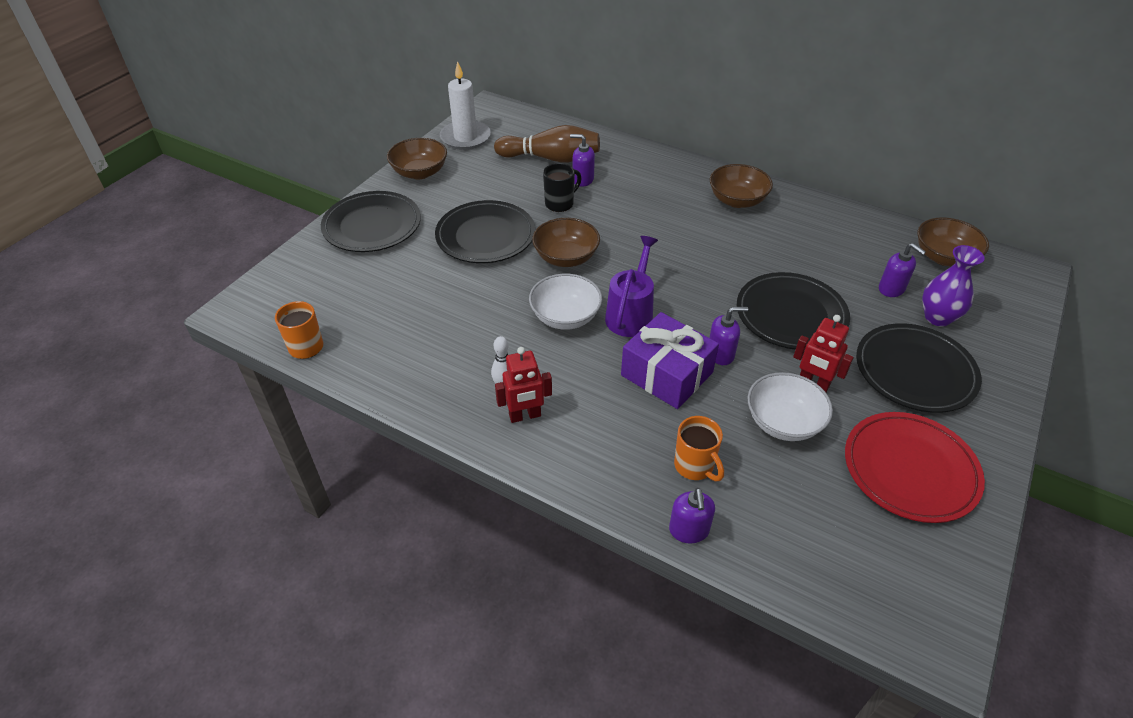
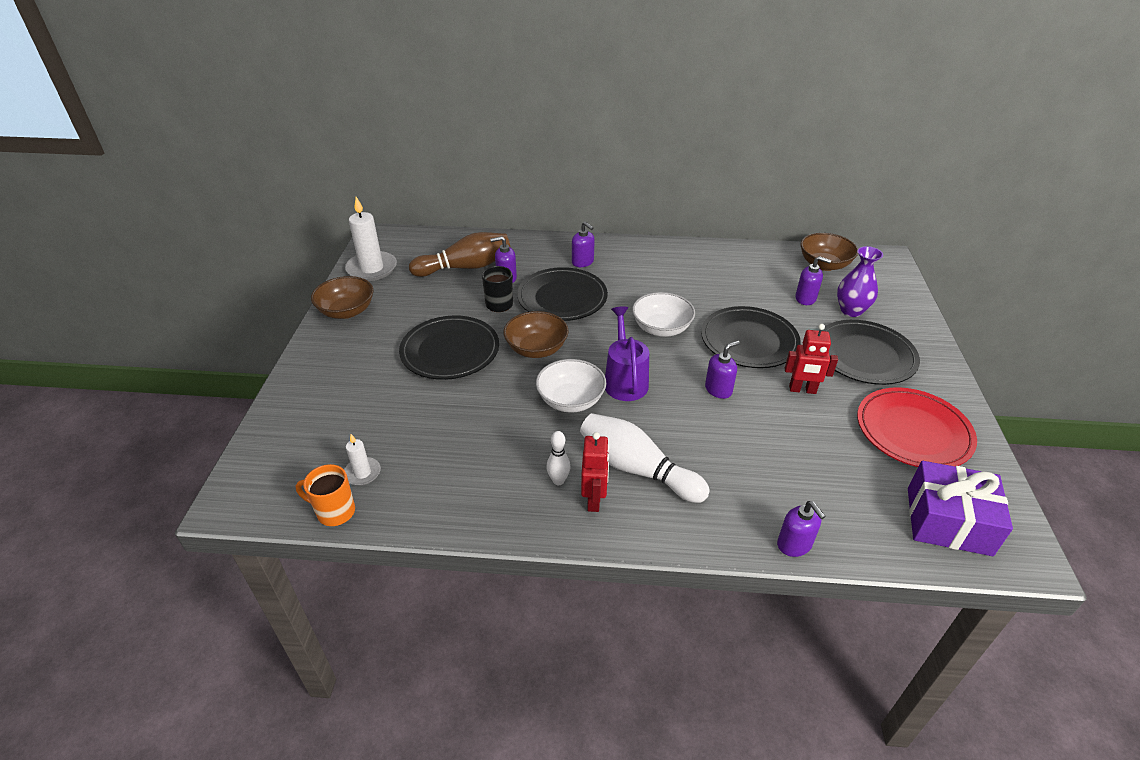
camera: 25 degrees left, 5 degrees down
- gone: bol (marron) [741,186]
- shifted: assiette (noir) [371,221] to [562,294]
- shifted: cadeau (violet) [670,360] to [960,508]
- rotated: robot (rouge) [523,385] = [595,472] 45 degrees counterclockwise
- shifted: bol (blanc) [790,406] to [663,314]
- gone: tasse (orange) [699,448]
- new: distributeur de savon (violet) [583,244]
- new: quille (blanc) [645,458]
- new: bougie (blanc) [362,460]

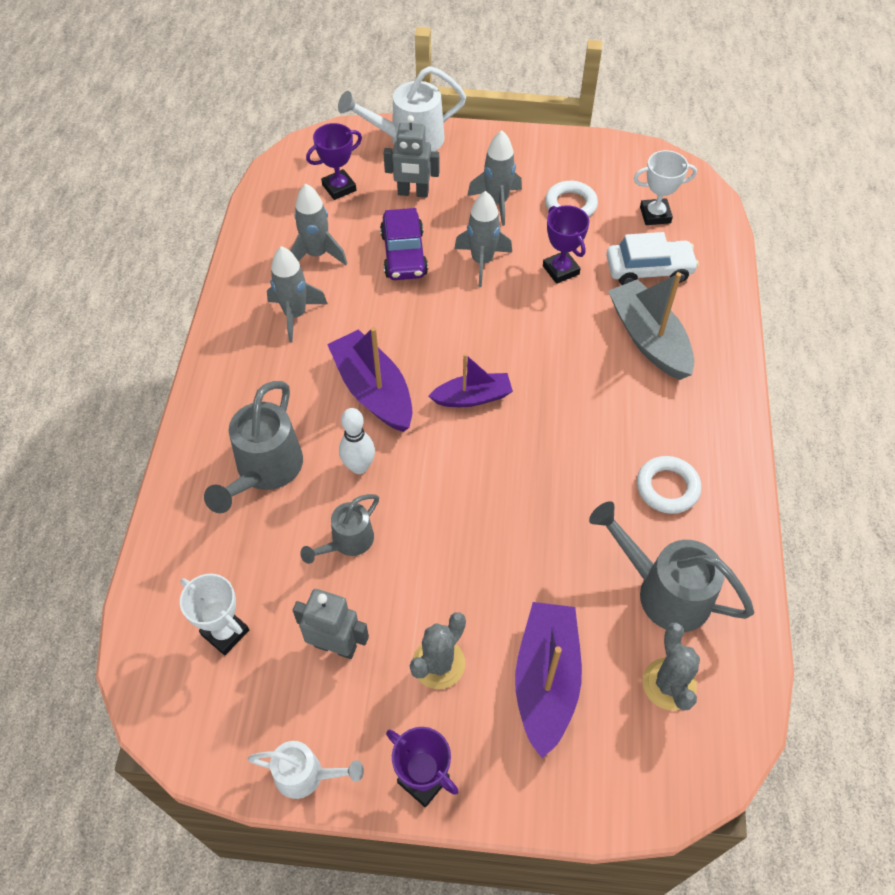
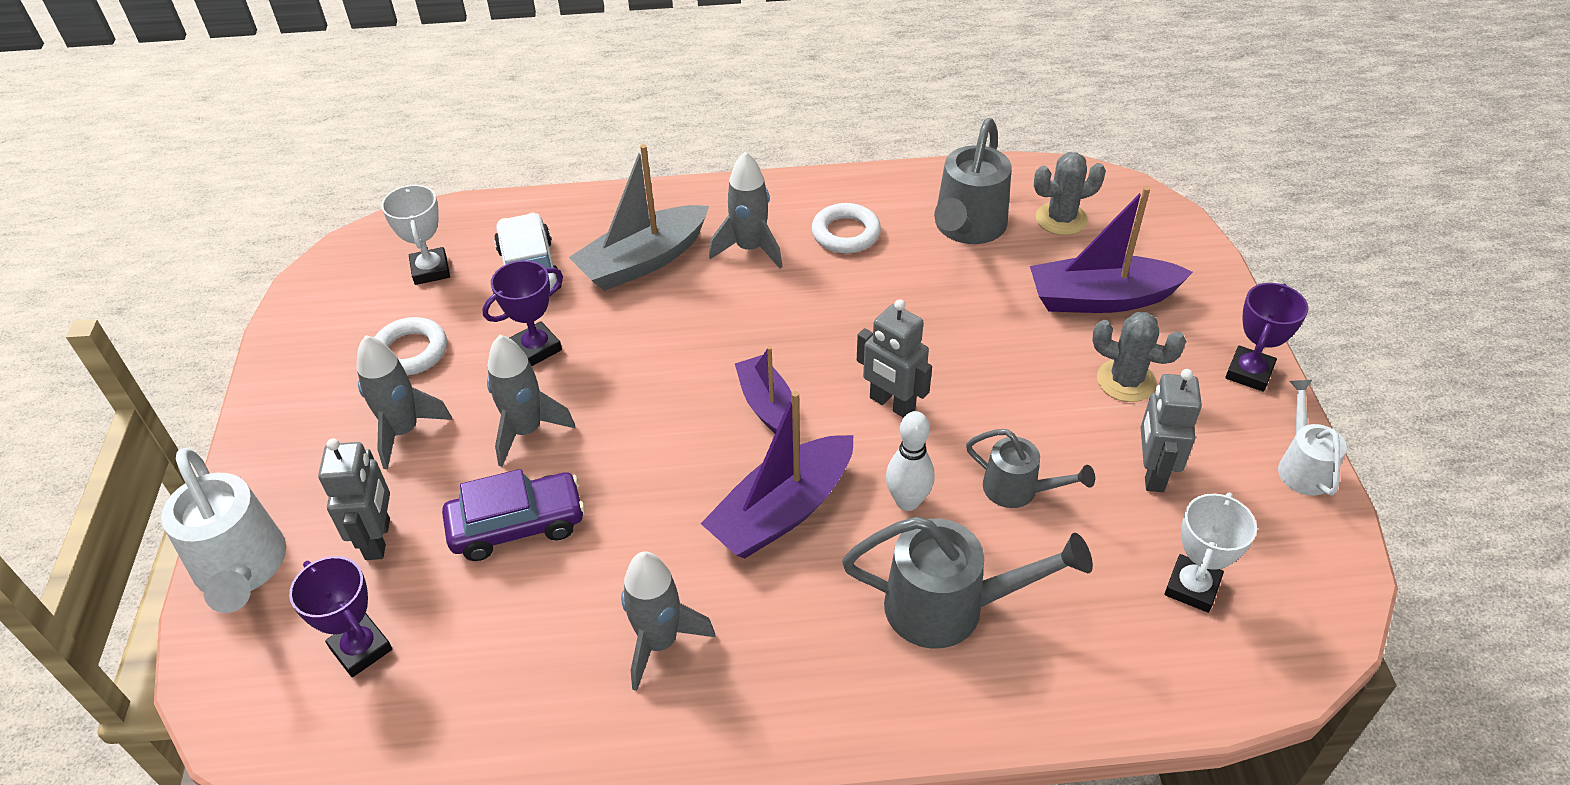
camera: 100 degrees left, 10 degrees down
- shifted: fusée (gris) [318,224] to [746,210]
- new: robot (gris) [894,358]

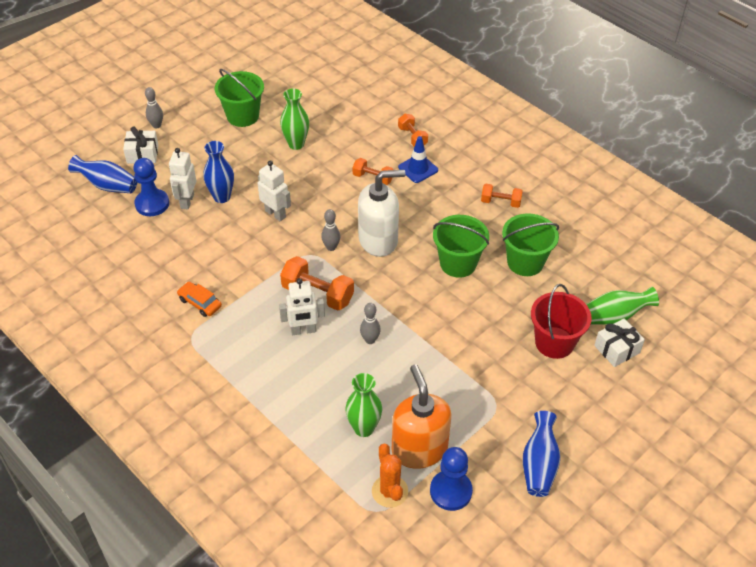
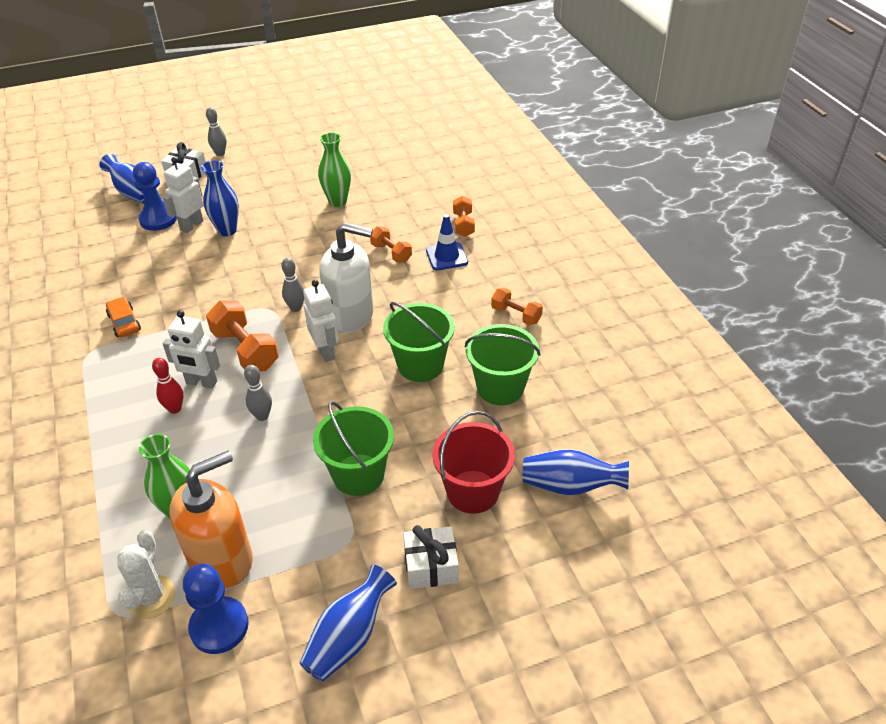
camera: 25 degrees right, 5 degrees down
- shifted: seau (vert) [239,98] to [353,448]
- shifted: robot (blanc) [274,191] to [321,321]
- repainted: vase (vert) [622,305] to vase (bleu) [576,472]
- shifted: cadeau (blanc) [619,342] to [431,557]
- rotated: distributeur de savon (orange) [422,416] = [211,520] 45 degrees clockwise
- repainted: cactus (orange) [390,476] to cactus (blanc) [146,574]
- new: quille (rouge) [167,386]

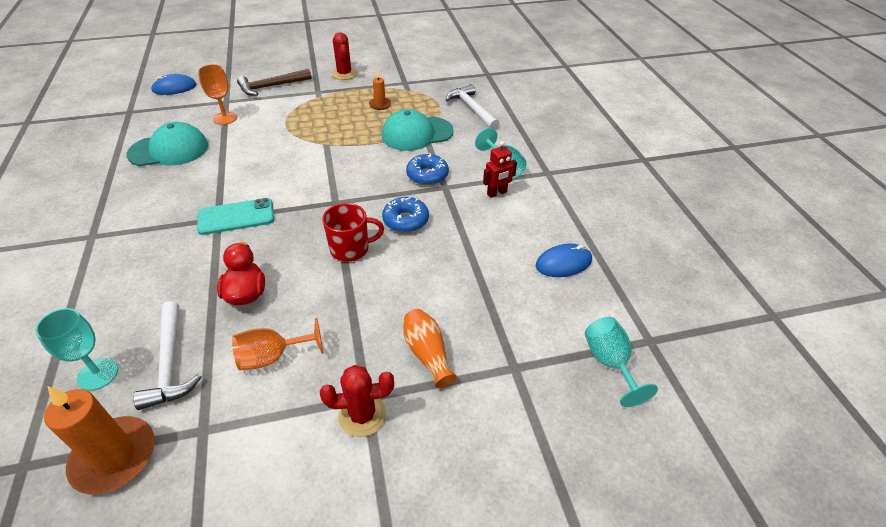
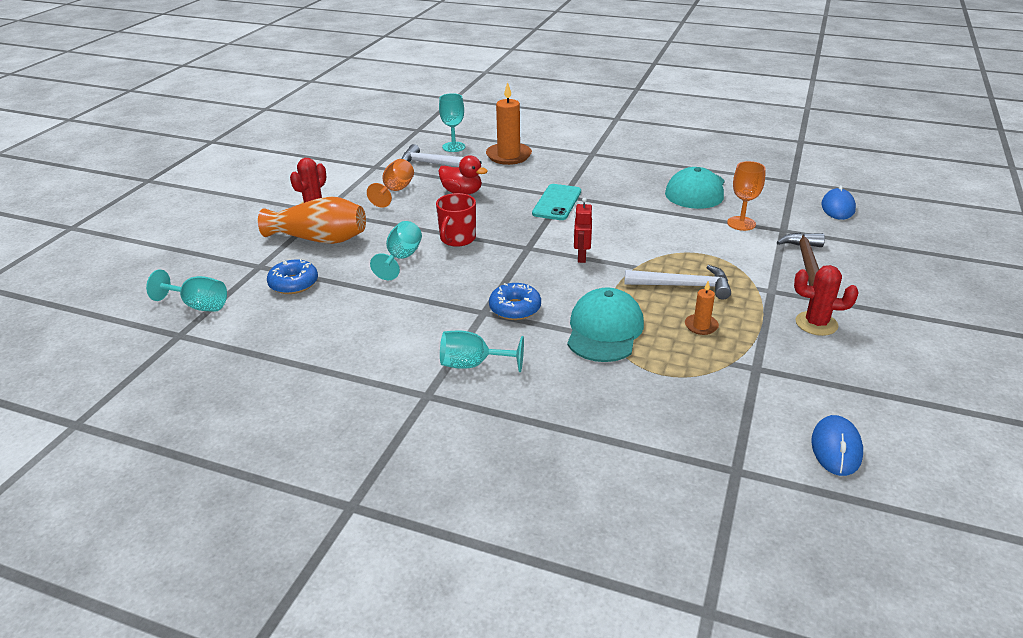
camera: 125 degrees right, 10 degrees down
- shifted: marteau (blanc) [473,106] to [677,282]
- shifted: robot (rouge) [500,169] to [583,230]
- shifted: beignet (bleu) [405,215] to [292,276]
- shifted: souris (bleu) [564,260] to [837,445]
- scaled: vase (orange) [430,348] = [312,220] x1.62
- shifted: bougie (orange) [99,440] to [509,123]
- new: verre à pied (turquoise) [396,250]

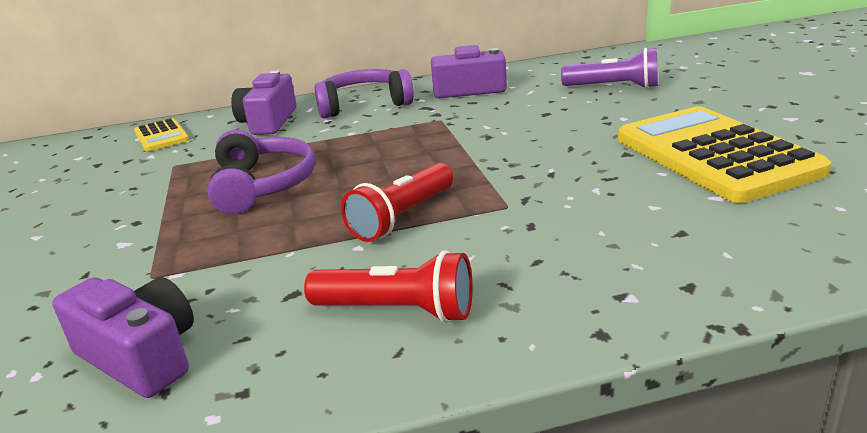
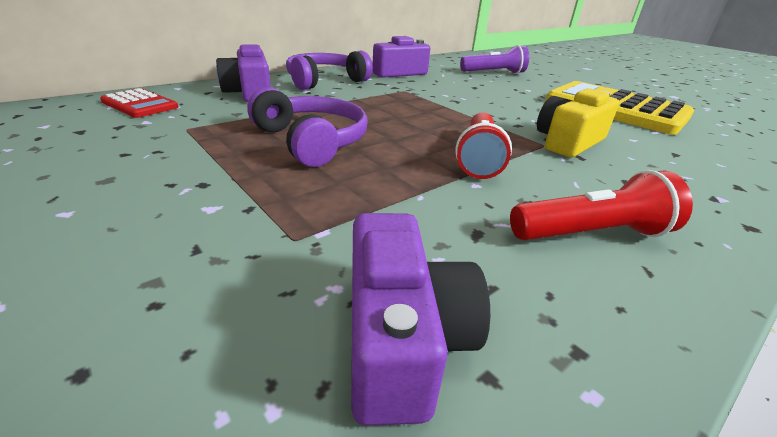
camera: 30 degrees left, 5 degrees up
- repainted: calculatrice (jaune) [161,134] to calculatrice (rouge) [139,103]
- rotated: appareil photo (violet) [123,337] = [420,319] 75 degrees clockwise
- new: appareil photo (jaune) [578,122]

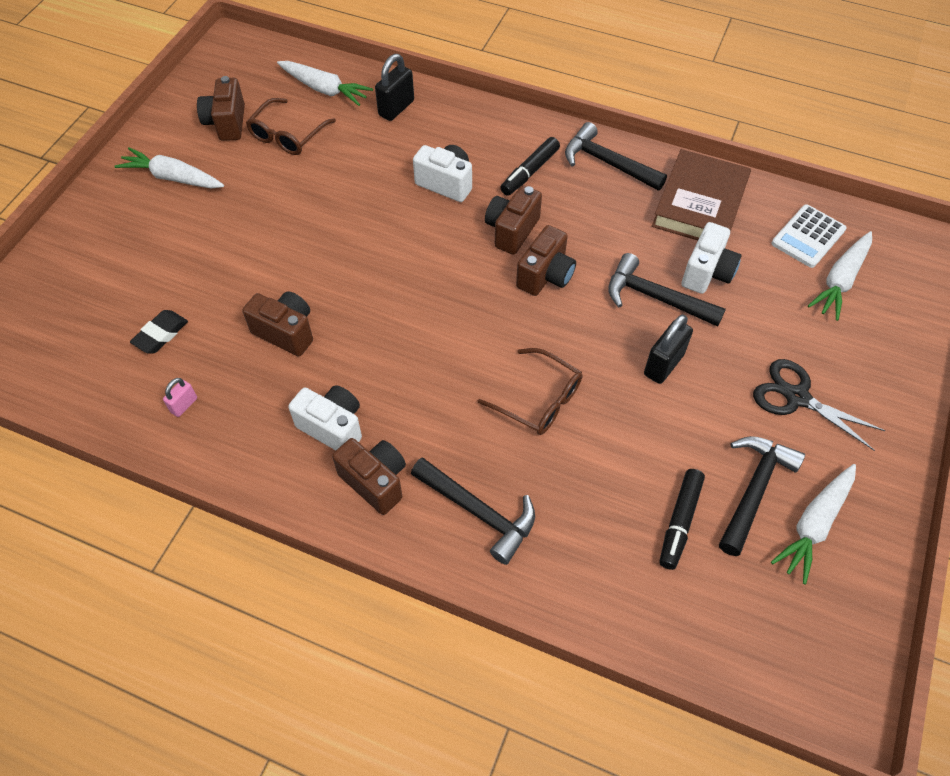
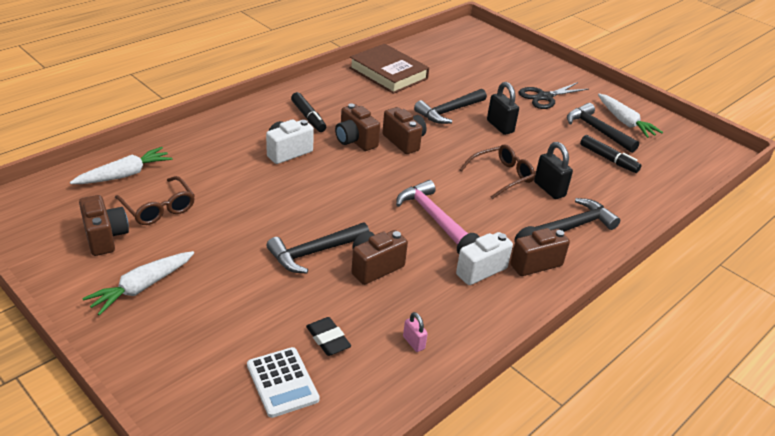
camera: 70 degrees left, 20 degrees down
- shifted: cadenas (noir) [394,87] to [553,170]
- rotated: appareil photo (marron) [221,108] = [104,225] 135 degrees counterclockwise
- shifted: marteau (noir) [616,156] to [317,248]
- shifted: calculatrice (blanc) [808,236] to [283,382]
- gone: appareil photo (blanc) [712,258]
- gone: carotte (blanc) [840,276]
- new: marteau (rose) [432,212]

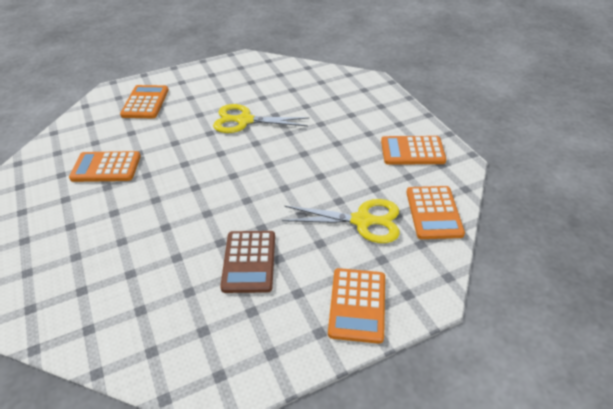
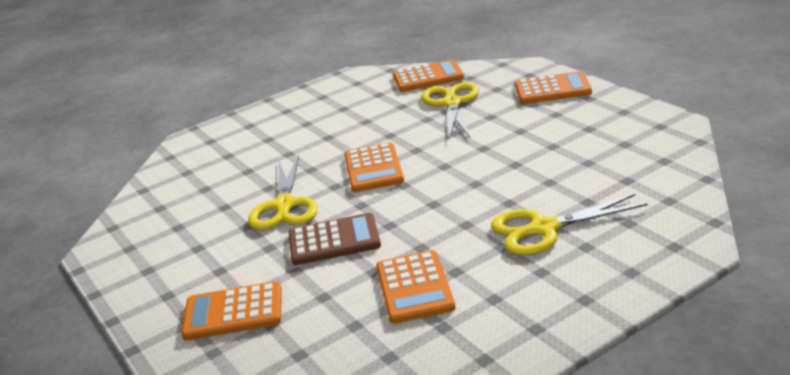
camera: 95 degrees left, 15 degrees down
- shifted: calculatrice (orange) [413,150] to [374,167]
- shifted: calculatrice (marron) [247,262] to [335,239]
- new: ciseaux (jaune) [569,224]

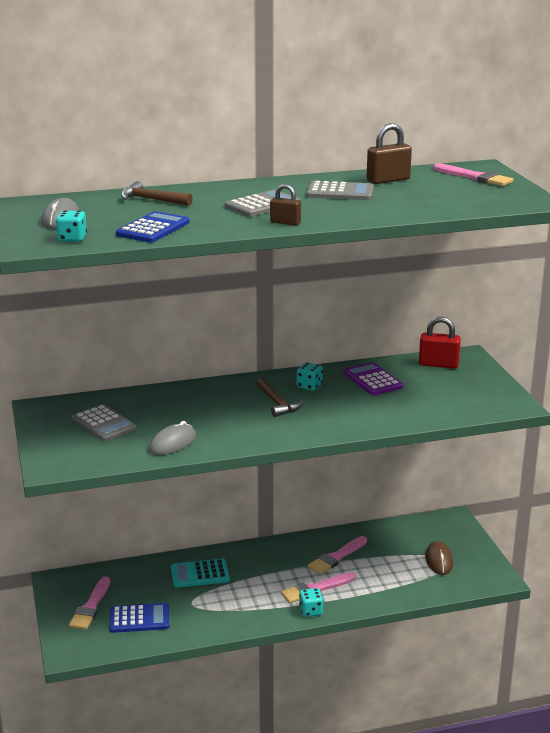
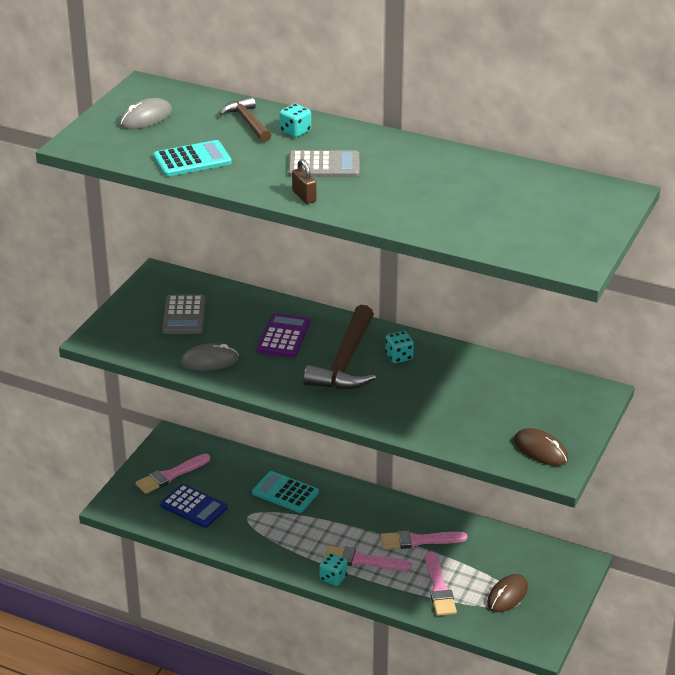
camera: 40 degrees right, 10 degrees up
- gone: cadenas (marron) [389,153]
- shifted: pinceau (rose) [473,174] to [441,583]
- gone: calculatrice (gris) [340,190]
- shifted: dé (turquoise) [71,226] to [295,120]
- repainted: calculatrice (bleu) [153,227] to calculatrice (turquoise) [192,158]
- gone: cadenas (rouge) [440,343]
- shifted: calculatrice (violet) [373,378] to [283,335]
- scaled: marteau (marron) [279,397] = [339,347] x1.74
- new: souris (marron) [541,447]

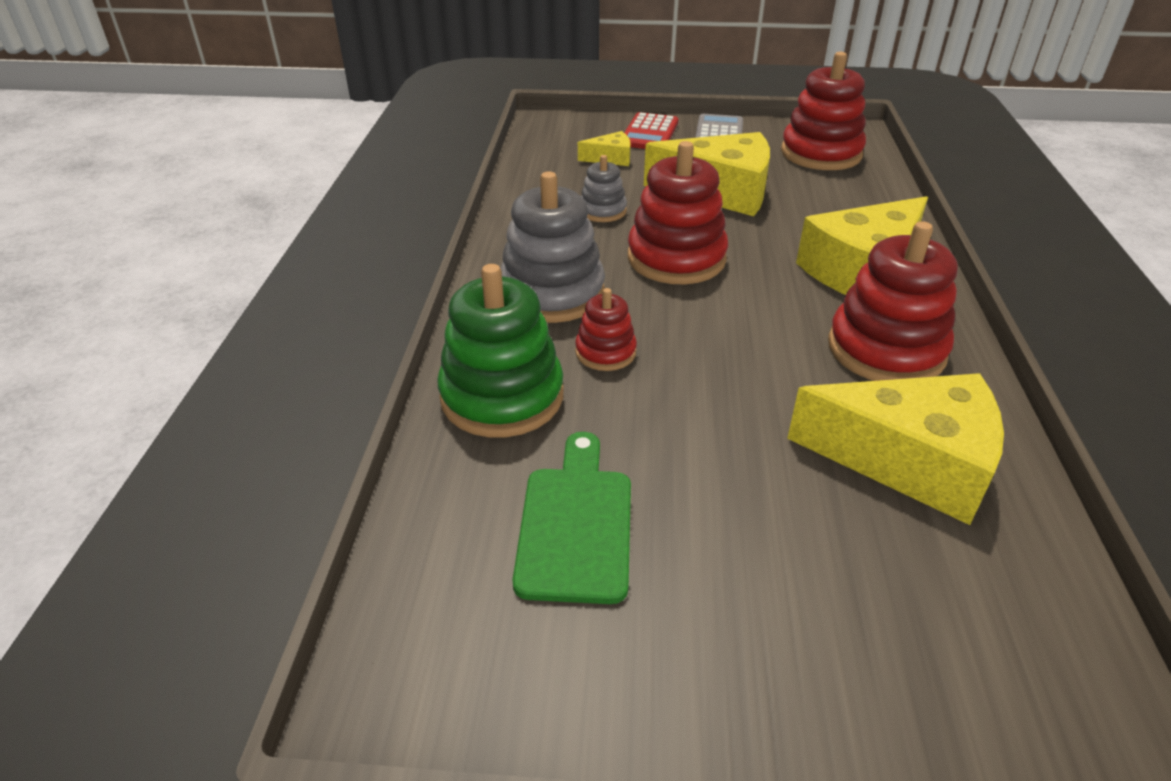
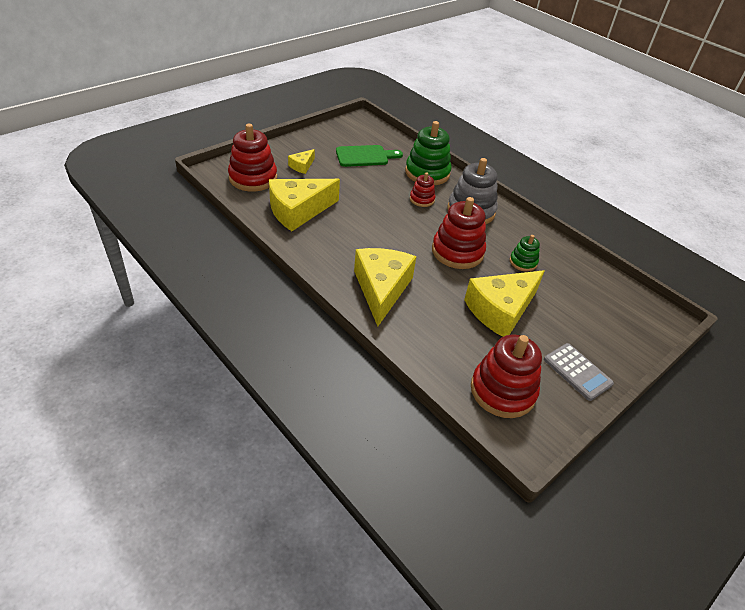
camera: 130 degrees right, 5 degrees up
- gone: calculatrice (rouge) [651,130]
- shifted: fromage (jaune) [604,148] to [301,161]
- repainted: jouet à empiler (gris) [604,188] to jouet à empiler (vert) [525,253]
- shifted: jouet à empiler (rouge) [893,301] to [252,157]
- rotated: planche à découper (vert) [572,518] = [369,156] 60 degrees counterclockwise

